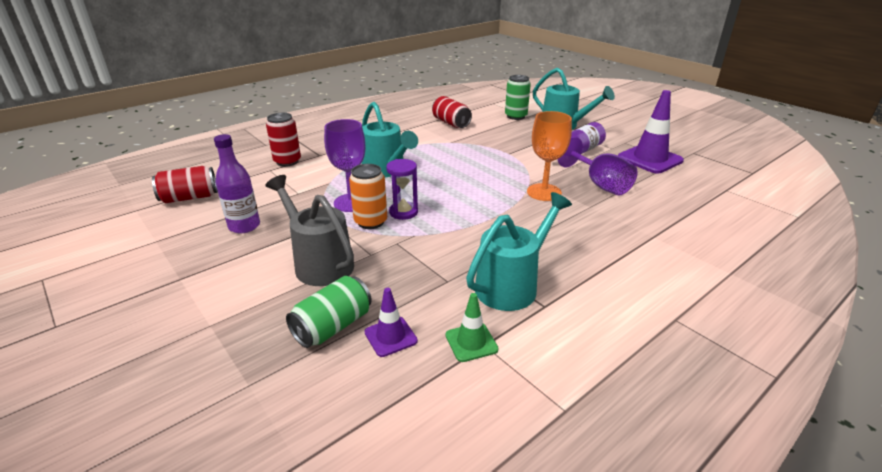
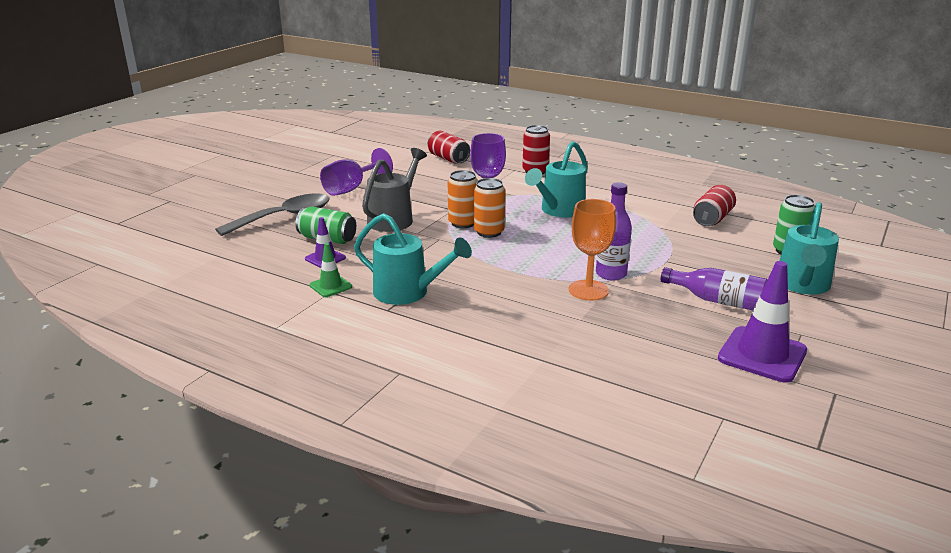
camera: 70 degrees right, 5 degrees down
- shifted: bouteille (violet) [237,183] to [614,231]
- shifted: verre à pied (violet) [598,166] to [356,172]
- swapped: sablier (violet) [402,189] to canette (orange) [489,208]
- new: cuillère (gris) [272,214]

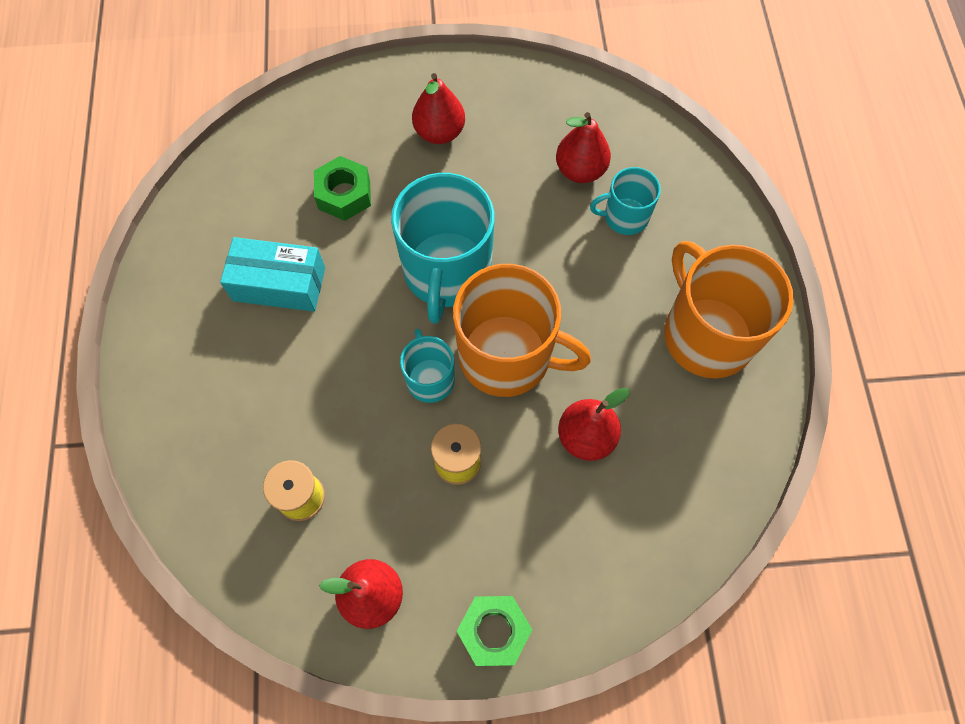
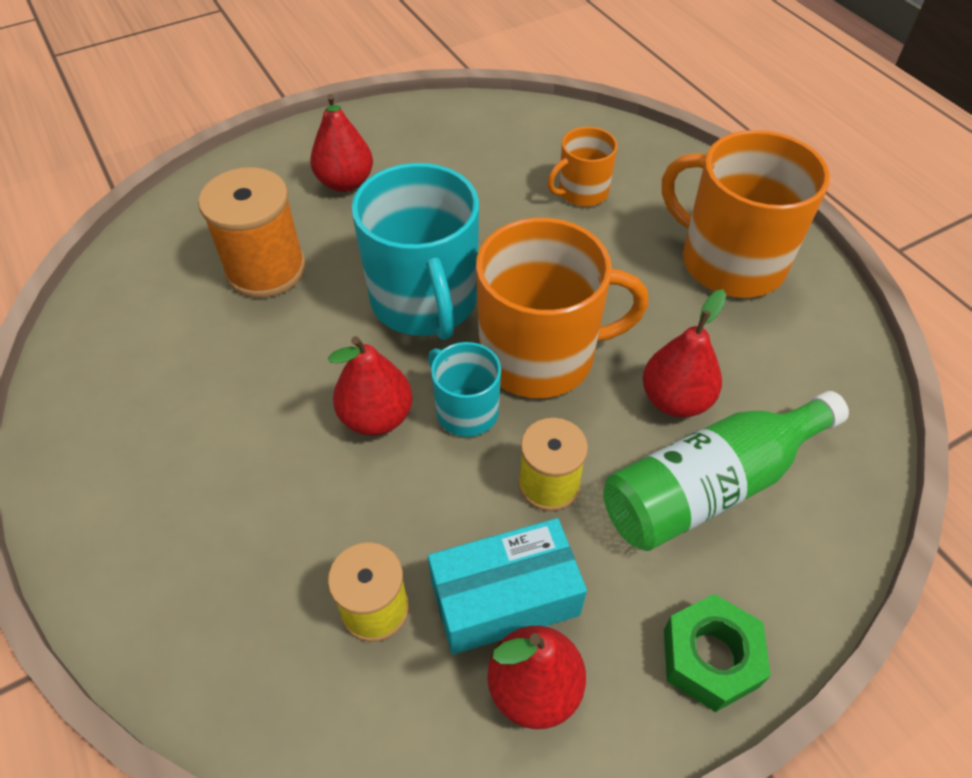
camera: 25 degrees left, 15 degrees down
- shifted: poire (rouge) [583,147] to [370,386]
- swapped: écrou (vert) [342,188] to bobine (orange) [252,232]
- repainted: tasse (turquoise) [625,201] to tasse (orange) [582,167]
- shifted: boîte (turquoise) [272,274] to [507,586]
- new: bouteille (vert) [726,471]

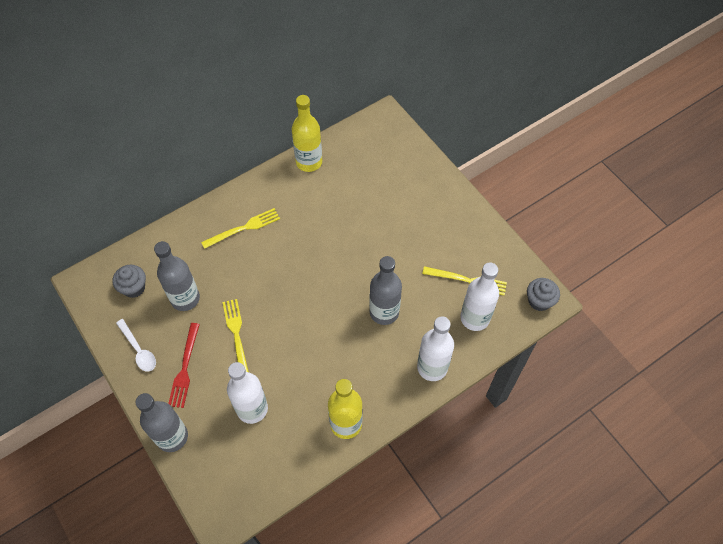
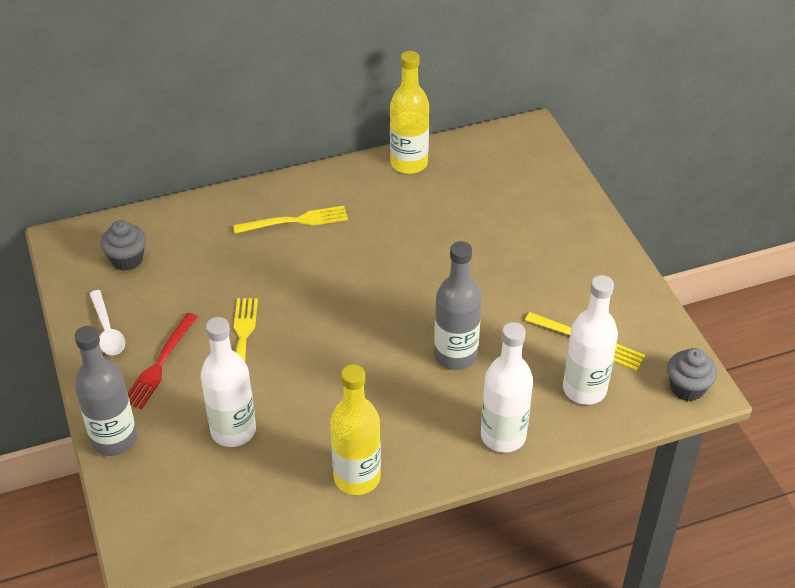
camera: 15 degrees right, 15 degrees down
- gone: bouteille (gris) [177,276]

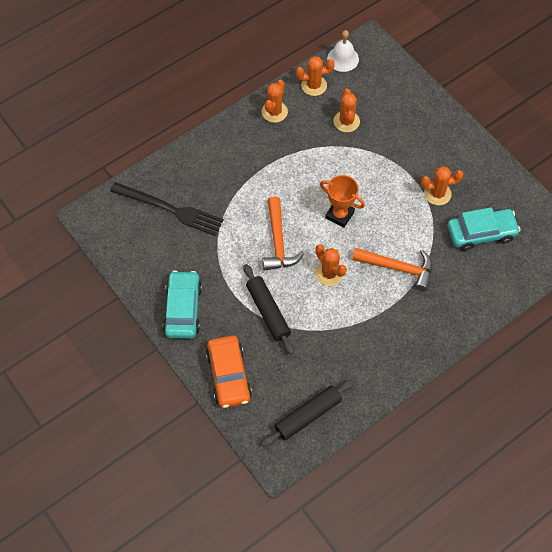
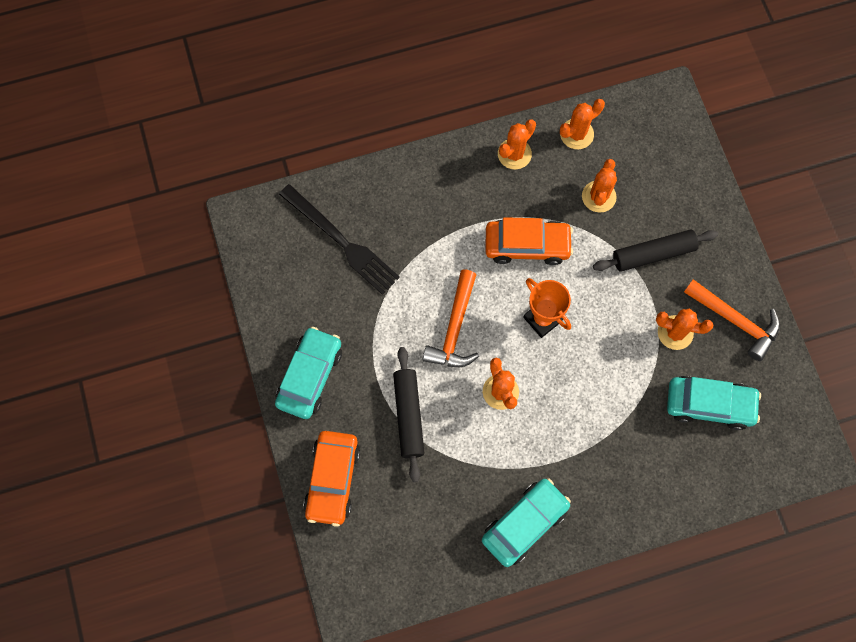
camera: 20 degrees right, 10 degrees up
- gone: cloche (blanc) [343,51]
- rotated: cactus (orange) [315,76] = [582,124] 45 degrees counterclockwise
- shifted: marteau (orange) [392,269] to [732,320]
- shifted: rouleau à pâtisserie (noir) [307,413] to [655,251]
- new: voiture (orange) [529,241]
- new: voiture (turquoise) [526,522]

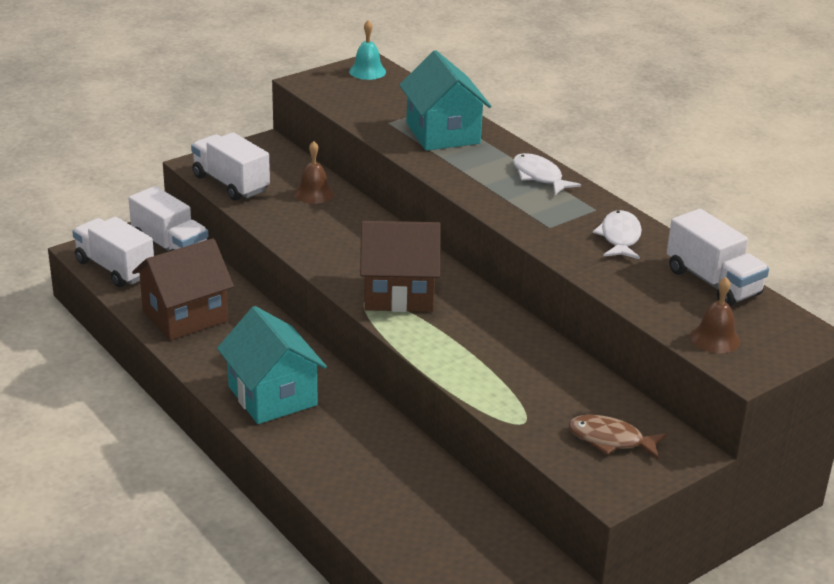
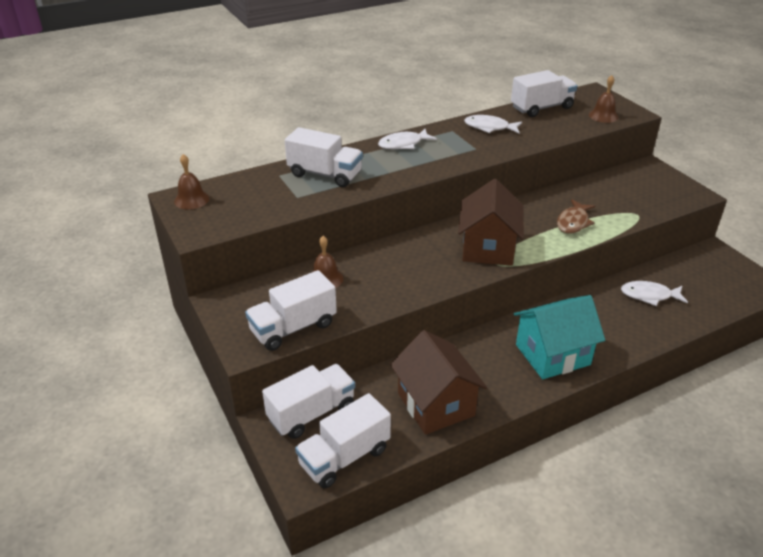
camera: 80 degrees left, 5 degrees up
- repainted: cloche (turquoise) [367,50] to cloche (marron) [191,181]
- swapped: maison (turquoise) [445,100] to camion (blanc) [324,157]
- shifted: poisson (marron) [618,437] to [576,216]
- new: poisson (blanc) [654,293]

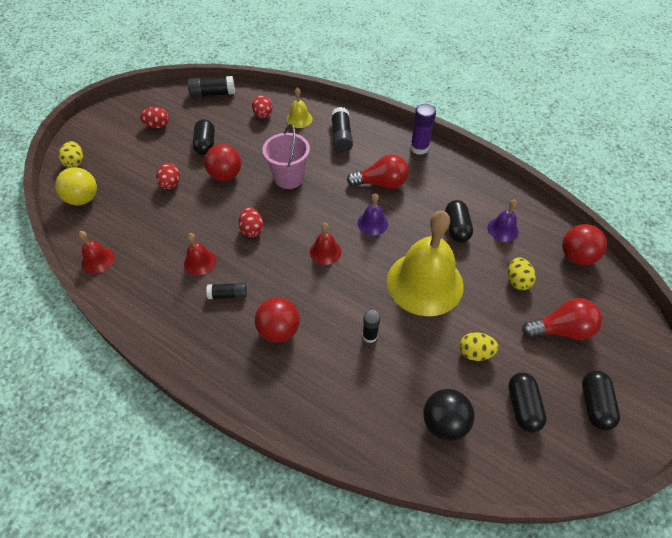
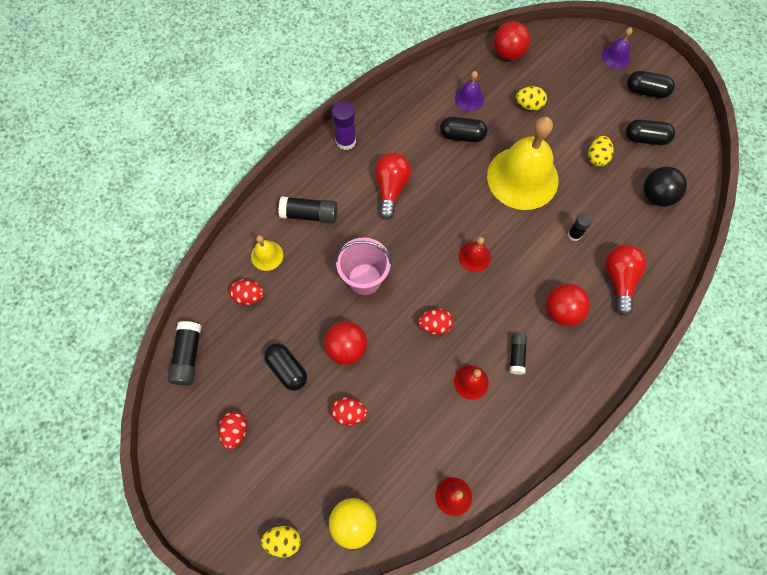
camera: 80 degrees left, 15 degrees up
- rotated: gélule (noir) [204,137] = [285,367] 45 degrees clockwise
- shifted: cloche (violet) [373,214] to [617,48]
- shifted: ampoule (rouge) [562,319] to [626,280]

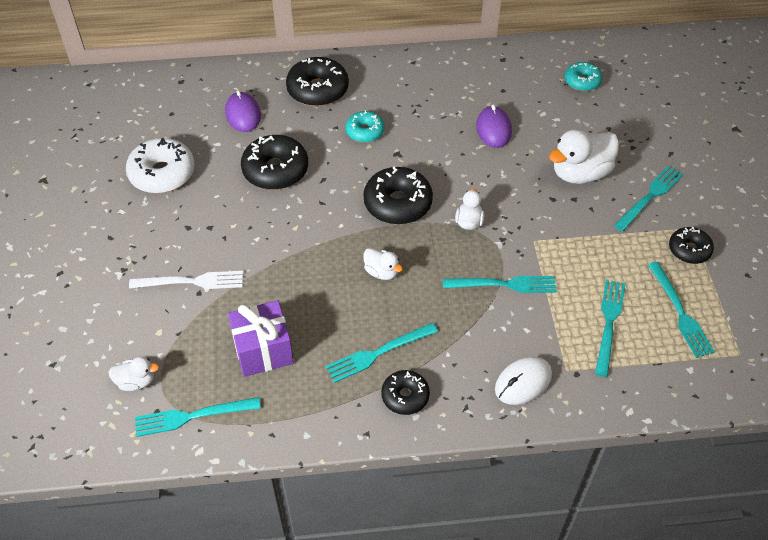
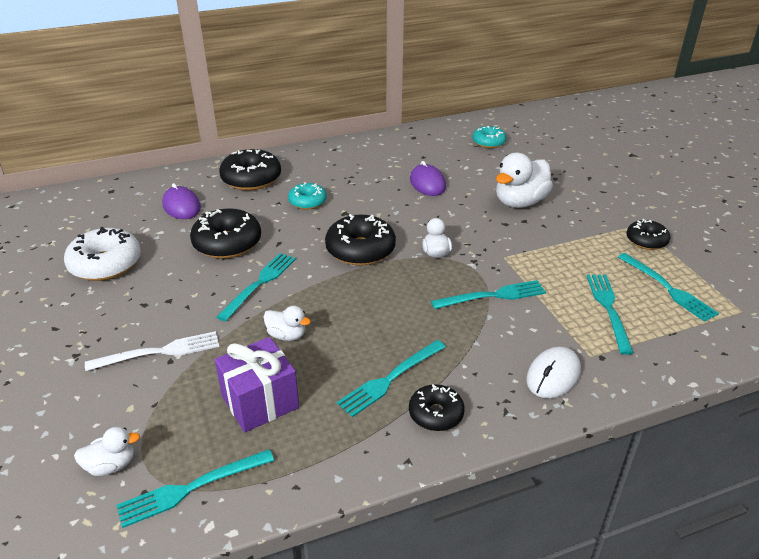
camera: 15 degrees left, 15 degrees down
- shifted: fourchette (turquoise) [648,198] to [256,287]
- shifted: canard (blanc) [383,264] to [287,323]

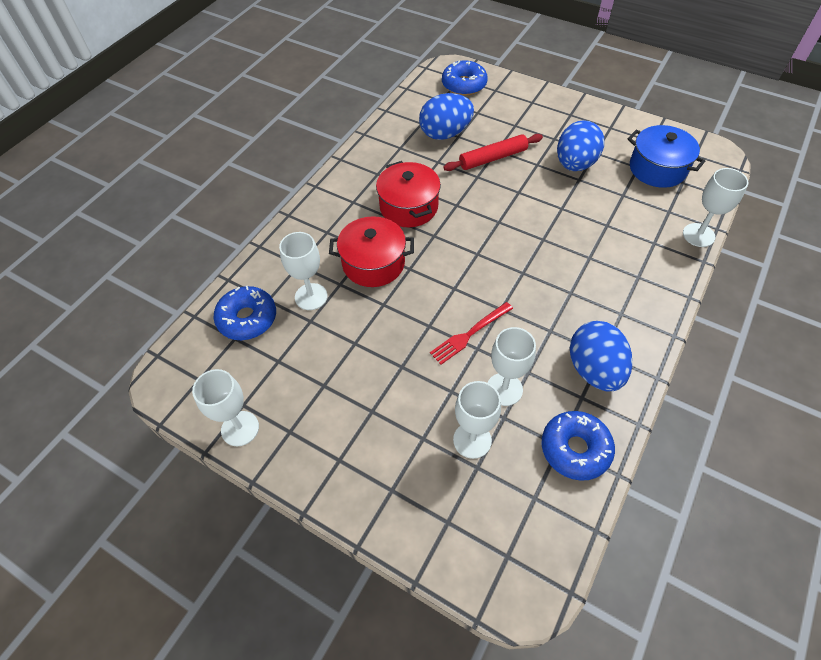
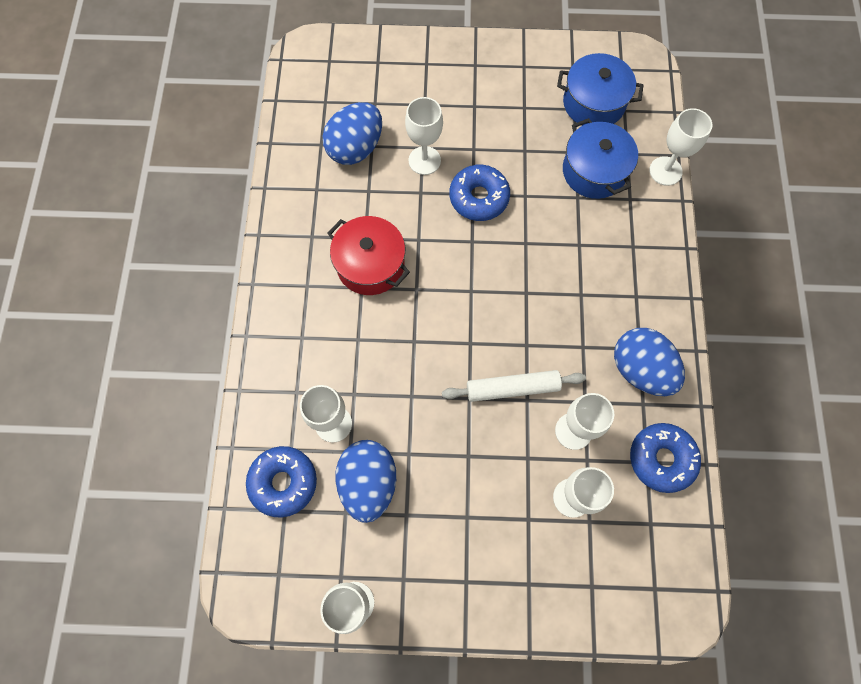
camera: 30 degrees left, 15 degrees up
- shifted: beignet (bleu) [465,78] to [479,193]
- shifted: œuf (bleu) [580,145] to [365,481]
- swapped: rouleau à pâtisserie (rouge) [493,152] to verre à pied (blanc) [424,136]
- gone: marmite (rouge) [371,251]
- swapped: fourchette (rouge) [471,333] to rouleau à pâtisserie (blanc) [514,386]
- new: marmite (bleu) [600,158]

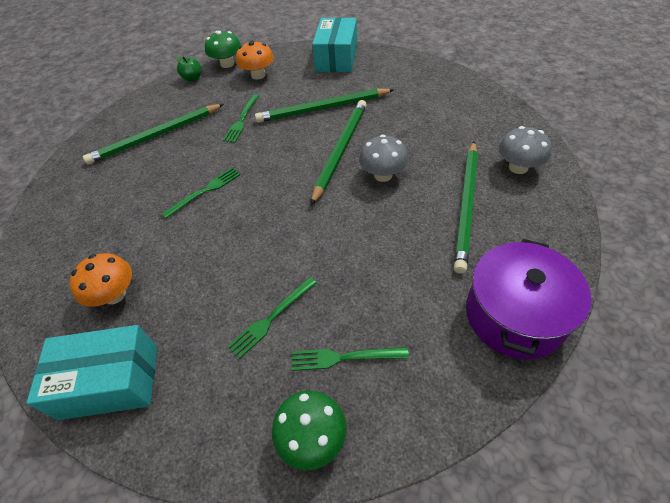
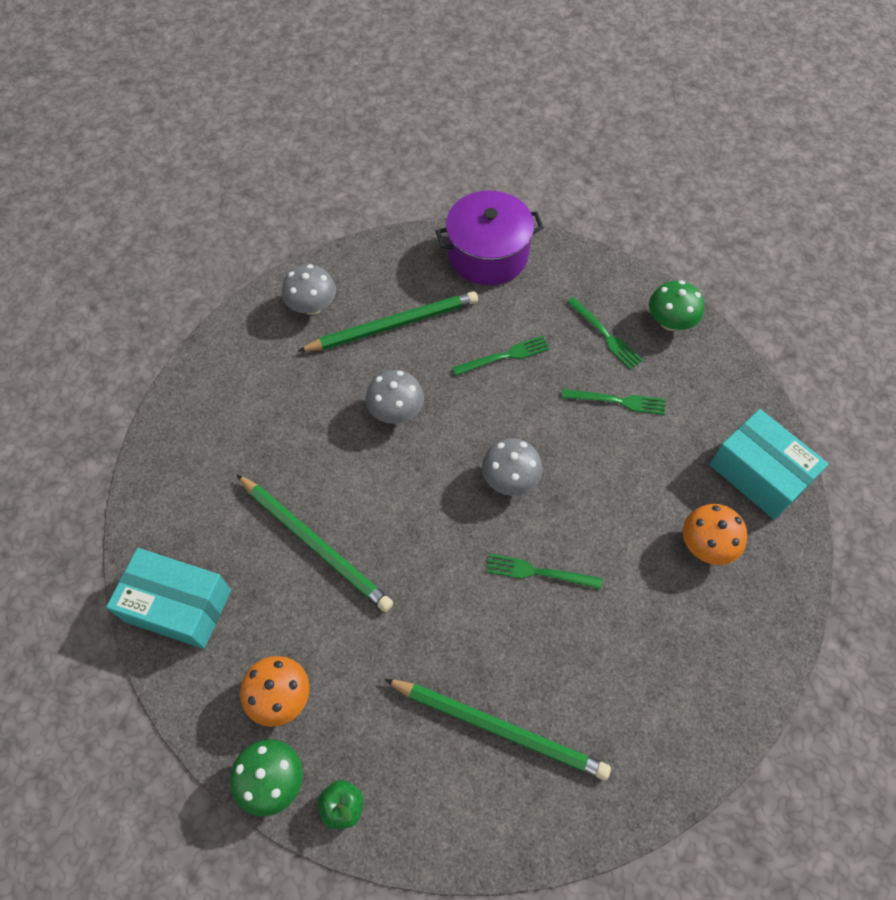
camera: 130 degrees left, 10 degrees up
- rotated: boîte (turquoise) [334,44] = [168,598] 45 degrees clockwise
- shifted: fourchette (vert) [241,118] to [501,356]
- gone: crayon (vert) [339,152]
- new: champignon (gris) [512,467]

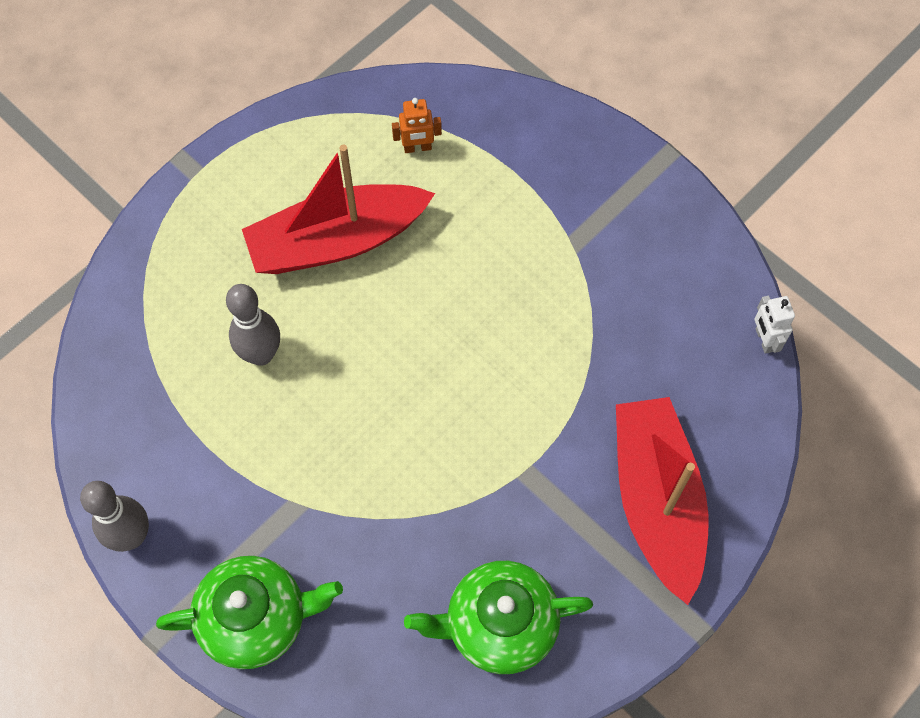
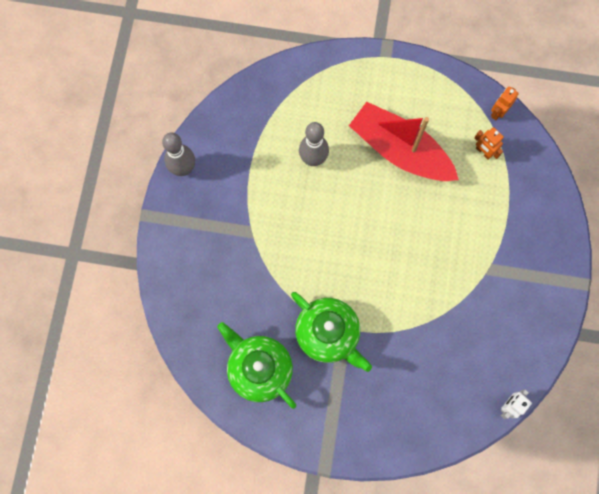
camera: 55 degrees right, 10 degrees up
- gone: bateau (rouge) [662,501]
- shifted: théière (vert) [249,612] to [331,332]
- new: robot (orange) [505,103]

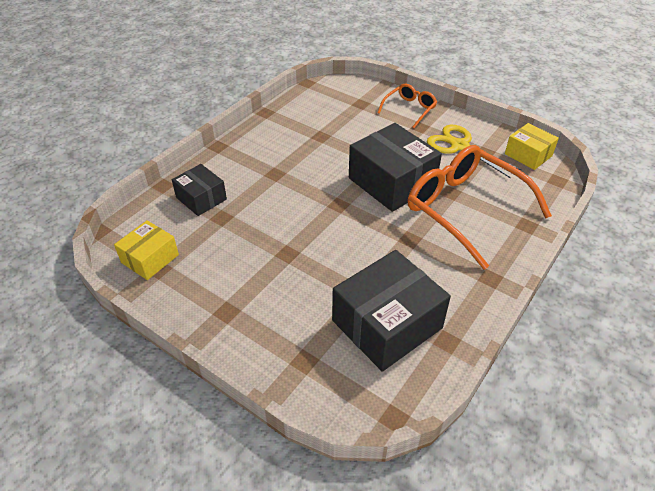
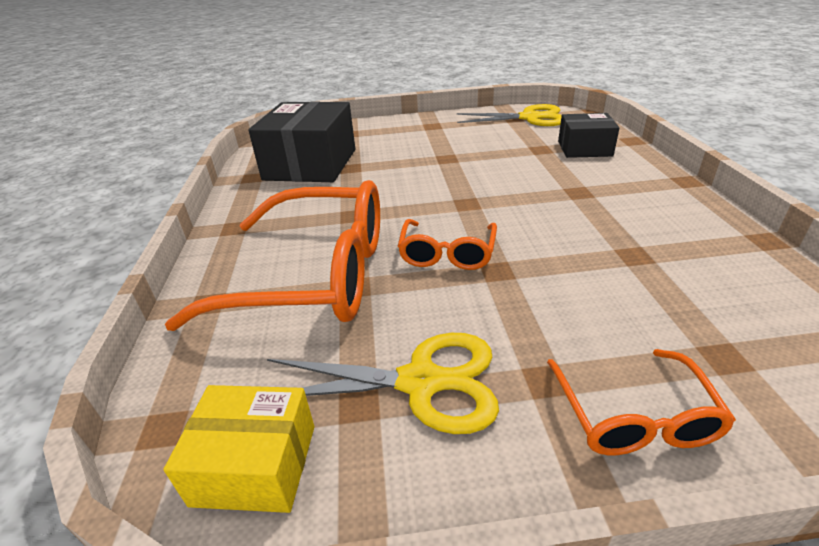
camera: 140 degrees right, 10 degrees down
- swapped: boîte (noir) [395,167] to lunettes (orange) [447,244]
- swapped: boîte (jaune) [146,250] to ciseaux (jaune) [509,115]

